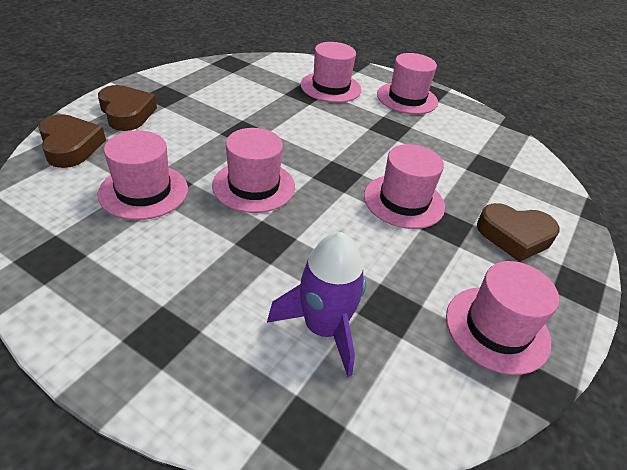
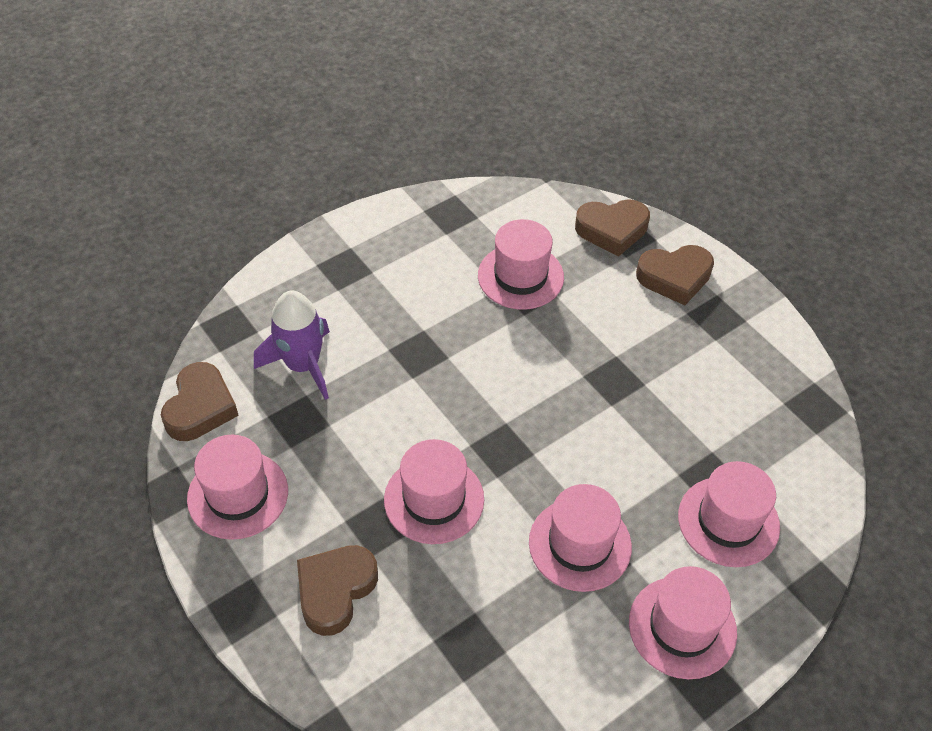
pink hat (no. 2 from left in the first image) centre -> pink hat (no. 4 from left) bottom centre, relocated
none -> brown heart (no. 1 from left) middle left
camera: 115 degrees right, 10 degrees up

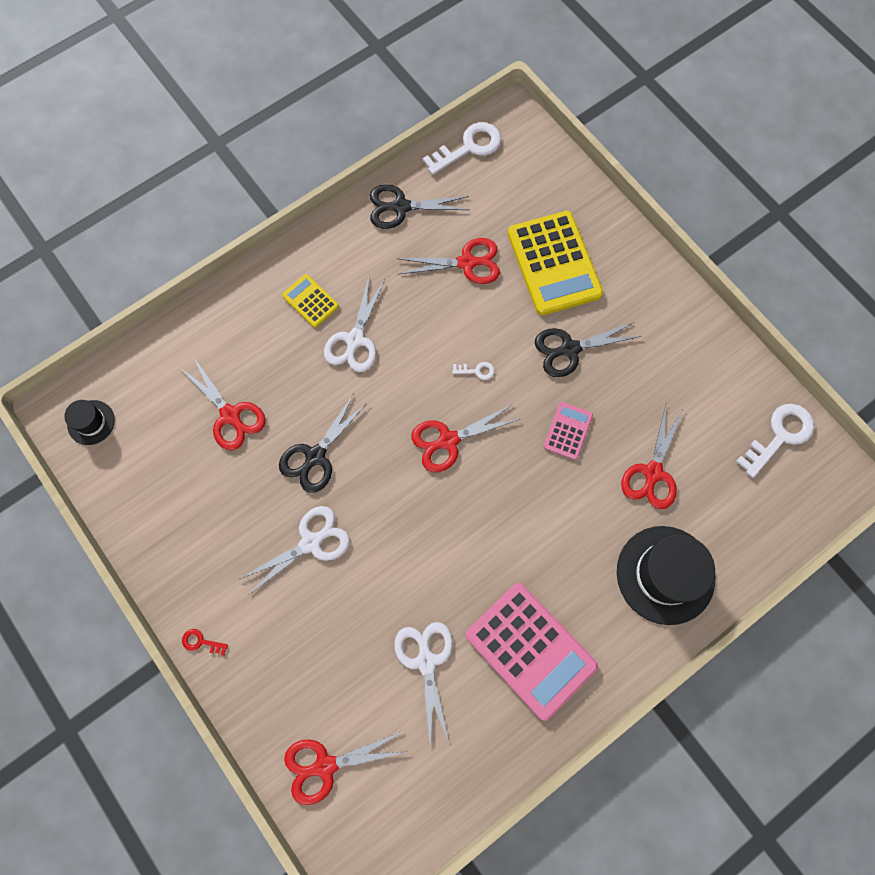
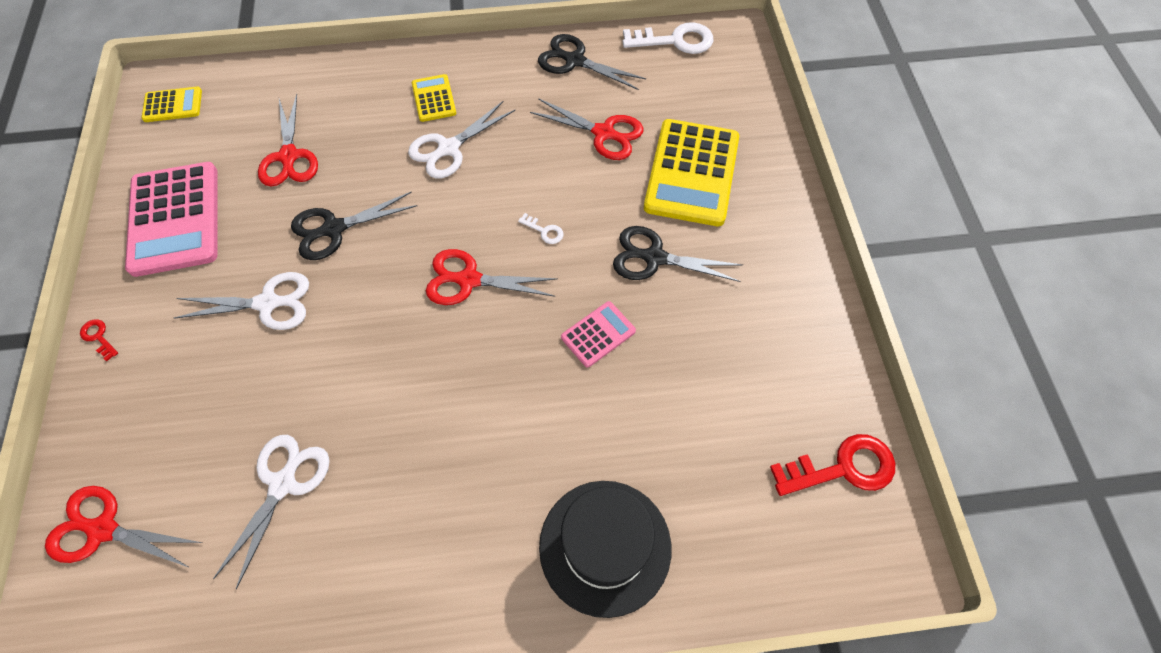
black hat (no. 1 from left) middle left -> yellow calculator (no. 1 from left) top left
red scissors (no. 5 from left) middle right -> none
white key (no. 3 from left) middle right -> red key (no. 2 from left) bottom right
pink calculator (no. 1 from left) bottom centre -> pink calculator (no. 1 from left) middle left, relocated
camera: 30 degrees right, 10 degrees down

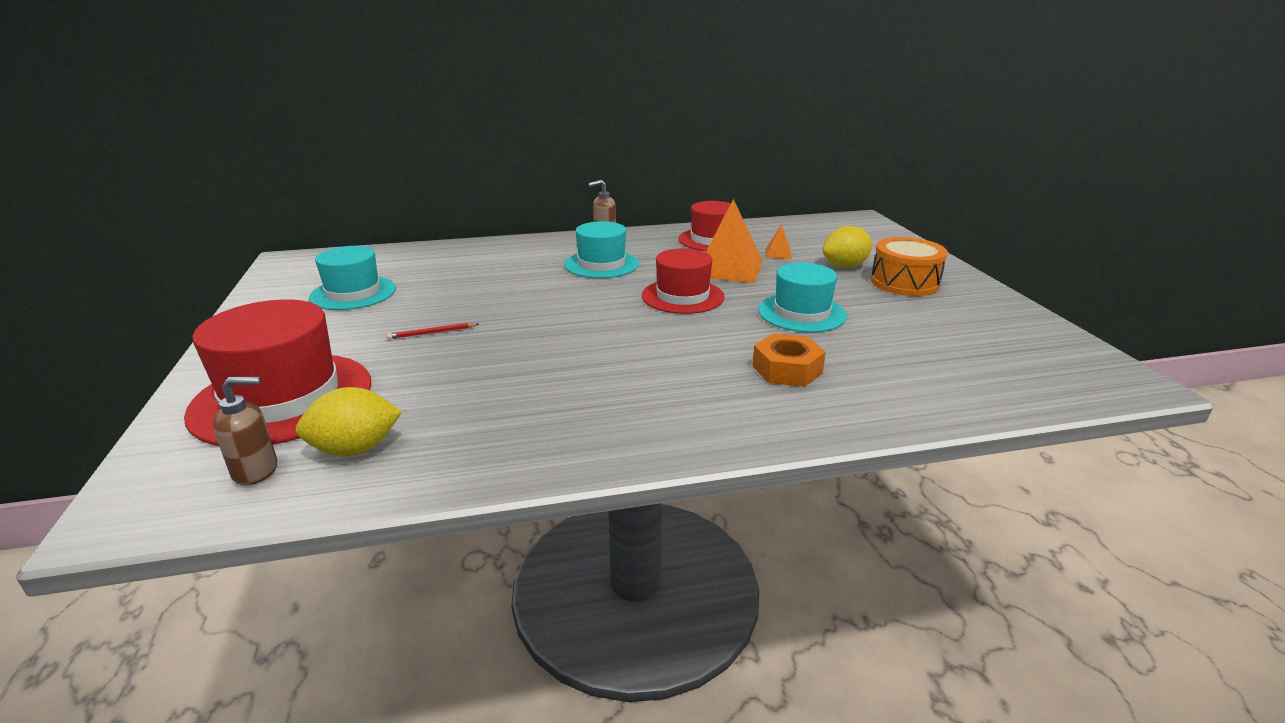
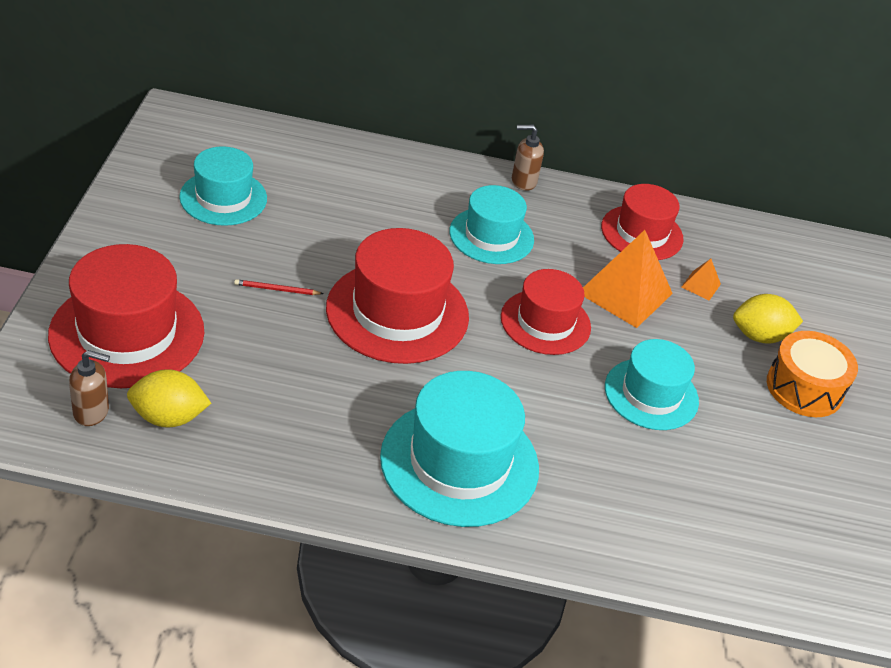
orange nut centre -> none
none -> red hat (no. 2 from left) centre
none -> turquoise hat (no. 2 from left) bottom centre
camera: 15 degrees right, 15 degrees up

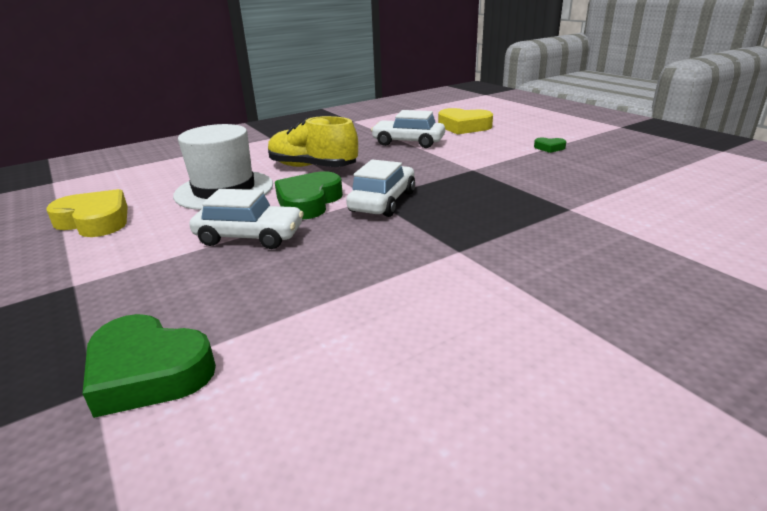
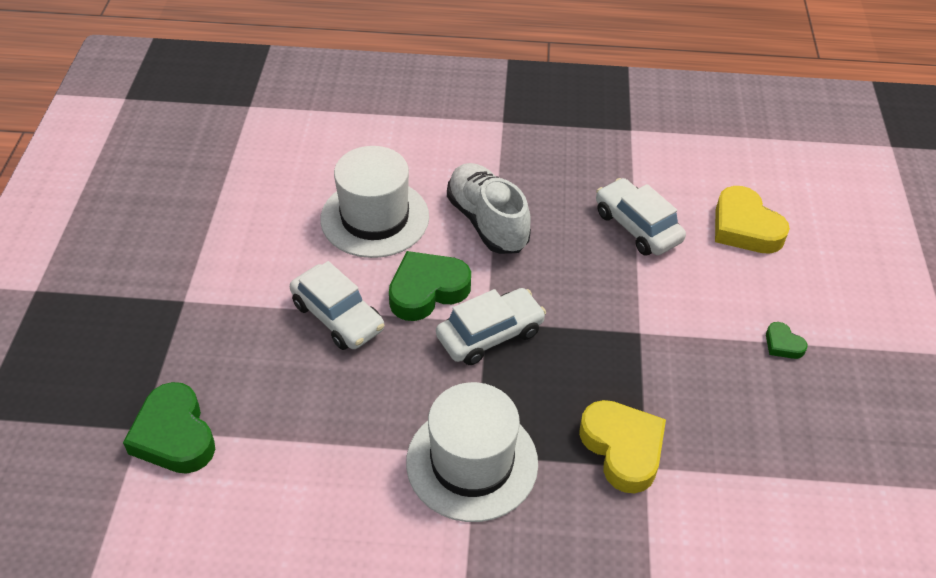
yellow shoe top centre -> white shoe centre
yellow heart (no. 1 from left) middle left -> yellow heart (no. 1 from left) bottom centre, relocated
none -> white hat (no. 2 from left) bottom centre
camera: 35 degrees right, 20 degrees up

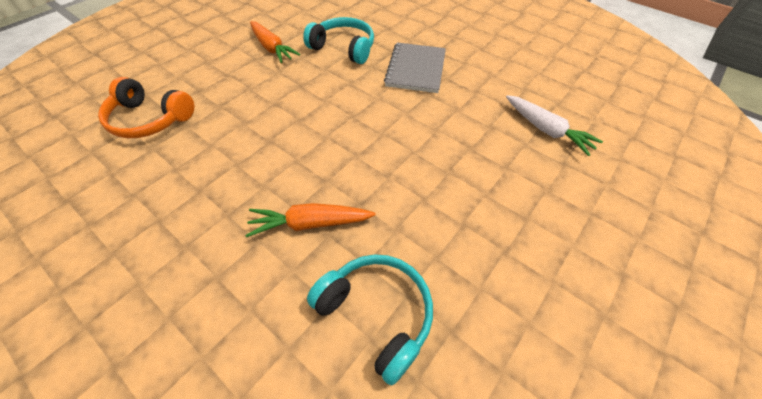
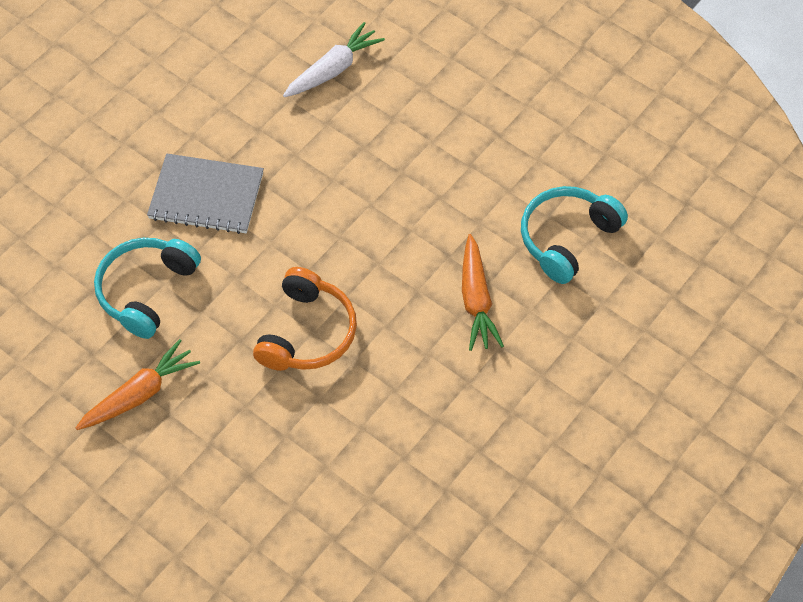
orange headphones top left -> orange headphones centre, relocated
camera: 90 degrees left, 5 degrees up

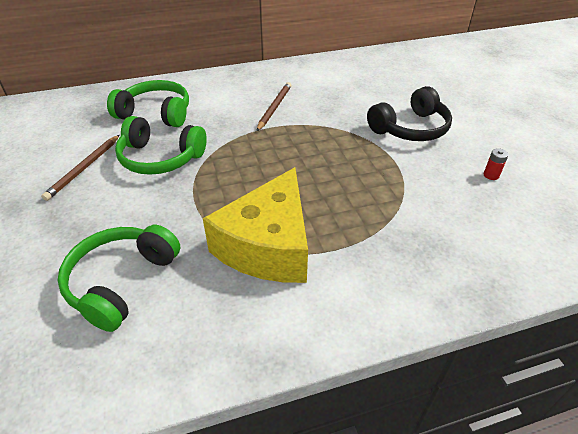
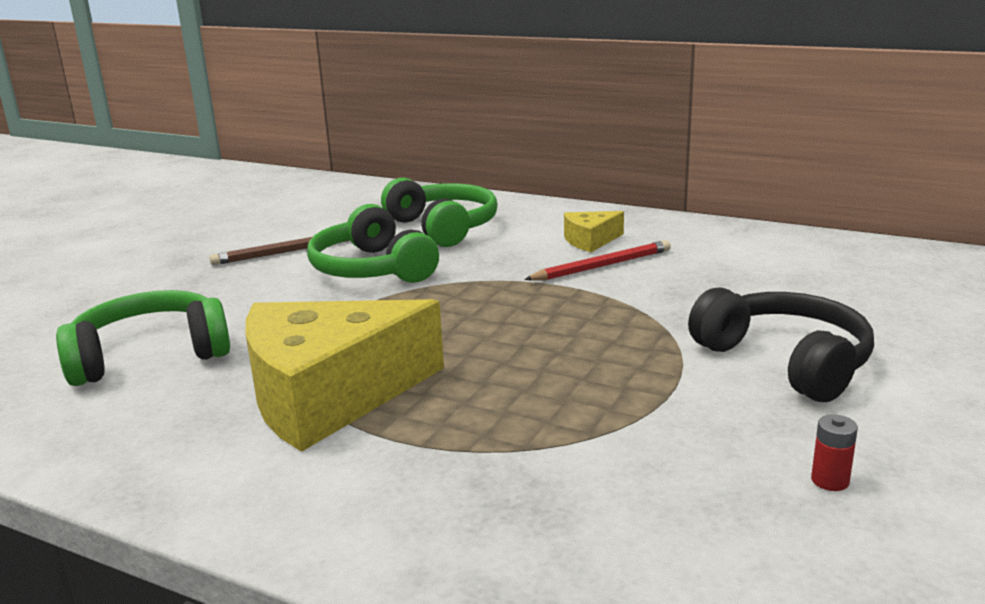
brown pencil (no. 2 from left) top centre -> red pencil centre
black headphones top right -> black headphones middle right, 135 degrees counterclockwise
none -> yellow cheese (no. 2 from left) centre
camera: 45 degrees right, 20 degrees down

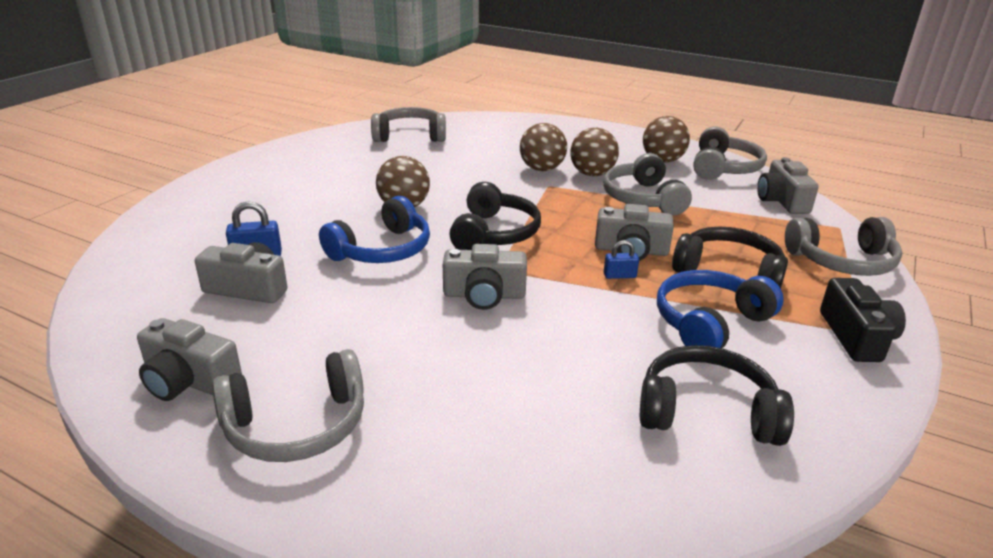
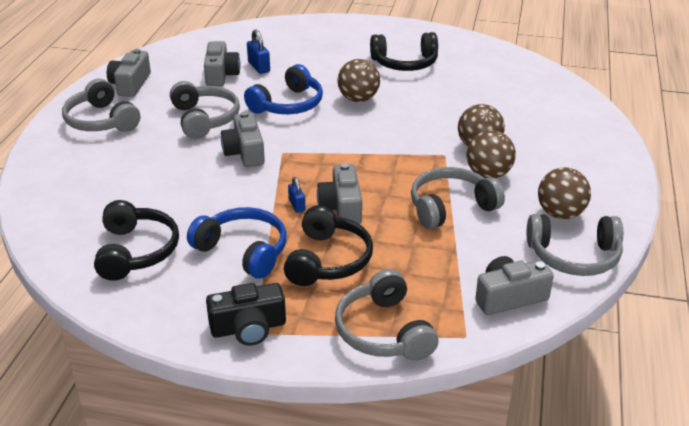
grey headphones (no. 2 from left) top centre -> grey headphones (no. 2 from left) top left, relocated
black headphones (no. 1 from left in the first image) centre -> black headphones (no. 3 from left) top centre, relocated
blue headphones (no. 1 from left in the first image) centre -> blue headphones (no. 2 from left) top centre, 75 degrees counterclockwise
camera: 75 degrees right, 5 degrees up

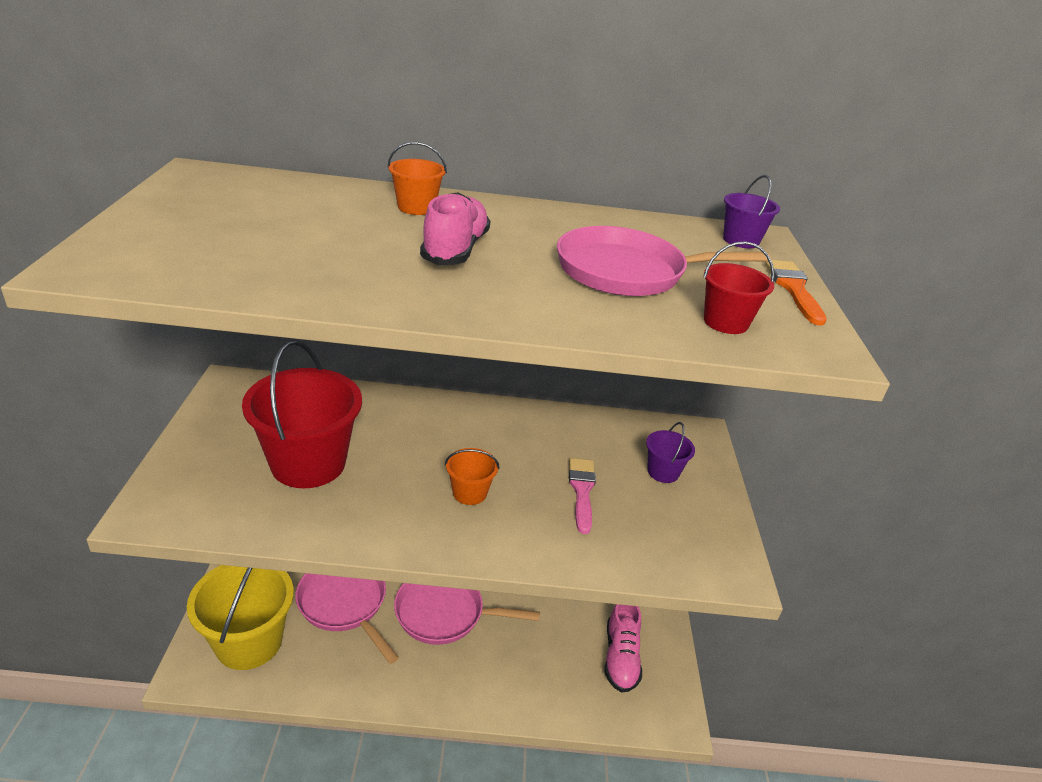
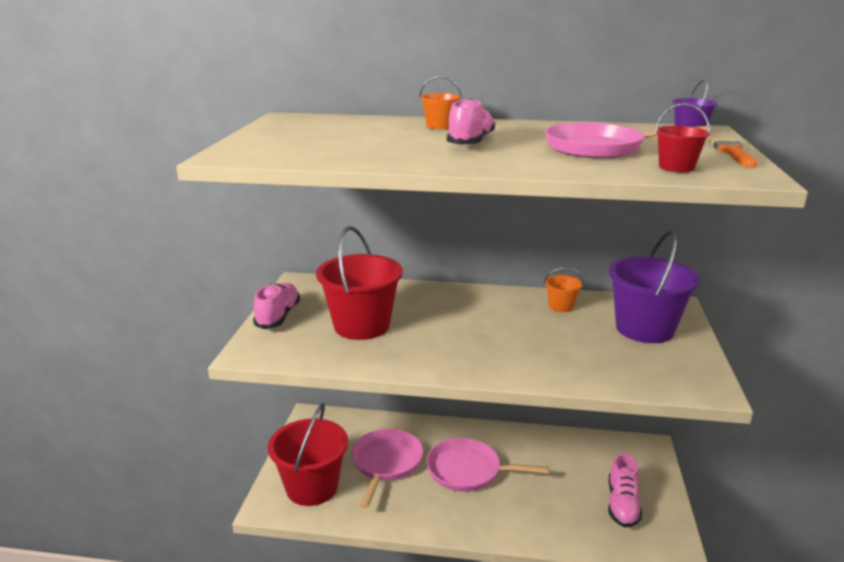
purple bucket (no. 1 from left) centre -> purple bucket (no. 1 from left) middle right, x2.15
orange bucket (no. 2 from left) centre -> orange bucket (no. 2 from left) middle right, relocated
pink brush centre -> none
yellow bucket bottom left -> red bucket (no. 1 from left) bottom centre
pink pan (no. 1 from left) bottom left -> pink pan (no. 1 from left) bottom centre, 45 degrees clockwise
none -> pink shoe (no. 1 from left) middle left
camera: 10 degrees right, 10 degrees down

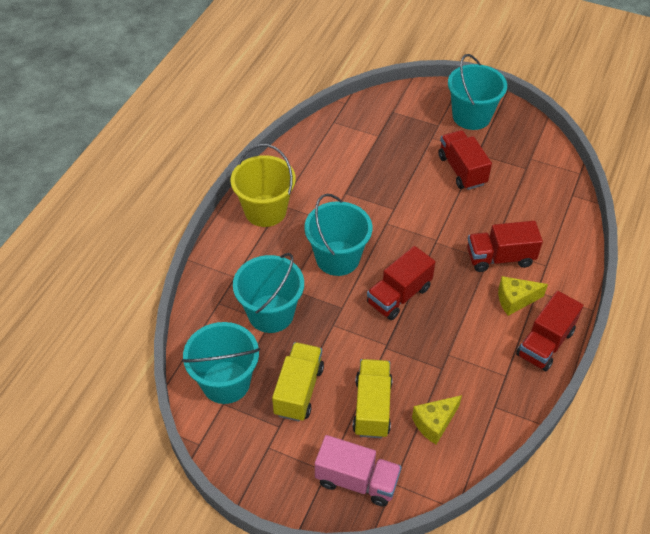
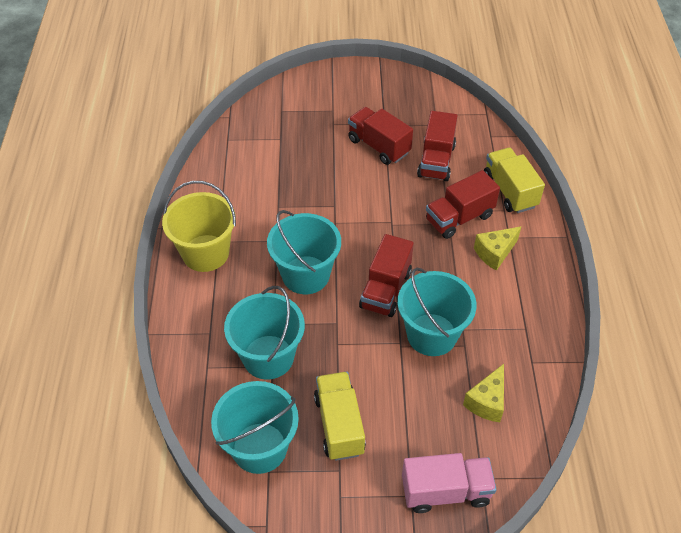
turquoise bucket (no. 4 from left) top right -> turquoise bucket (no. 4 from left) centre, relocated
red truck (no. 4 from left in the first image) middle right -> red truck (no. 3 from left) top centre, relocated
yellow truck (no. 2 from left) bottom centre -> yellow truck (no. 2 from left) middle right, relocated
camera: 25 degrees left, 0 degrees up

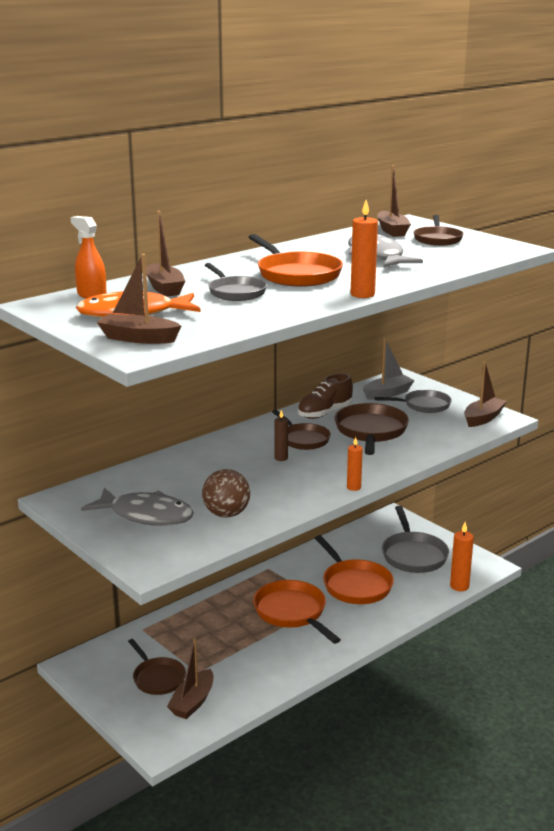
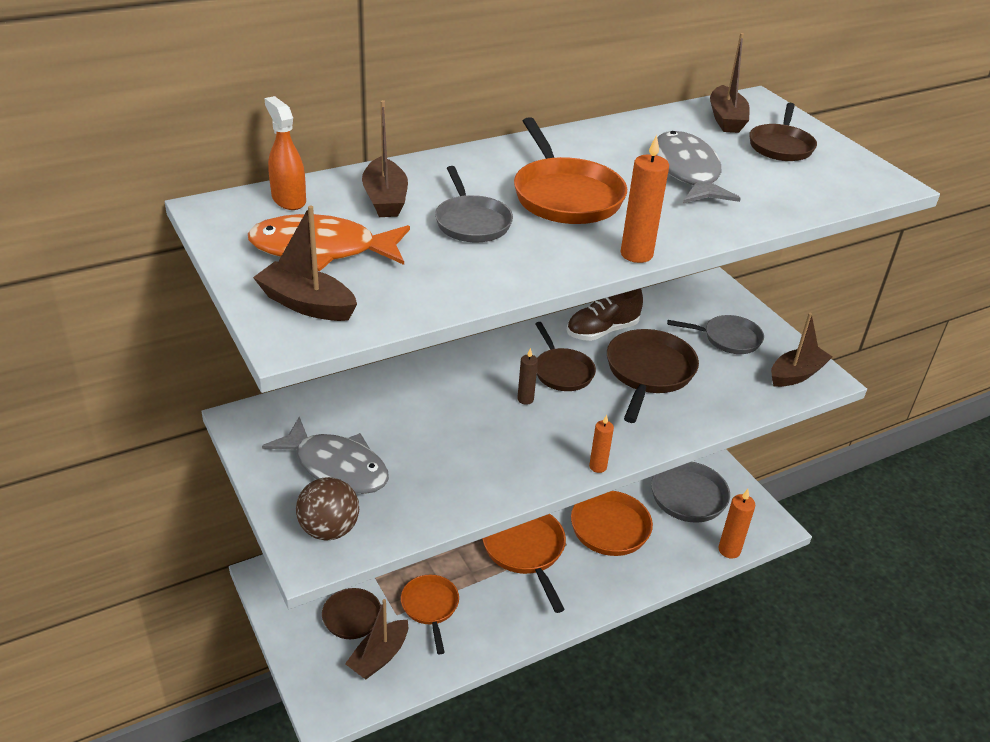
grey boat middle right -> none
brown ball centre -> brown ball bottom left, relocated
none -> orange pan (no. 1 from left) bottom centre
camera: 10 degrees right, 15 degrees up

